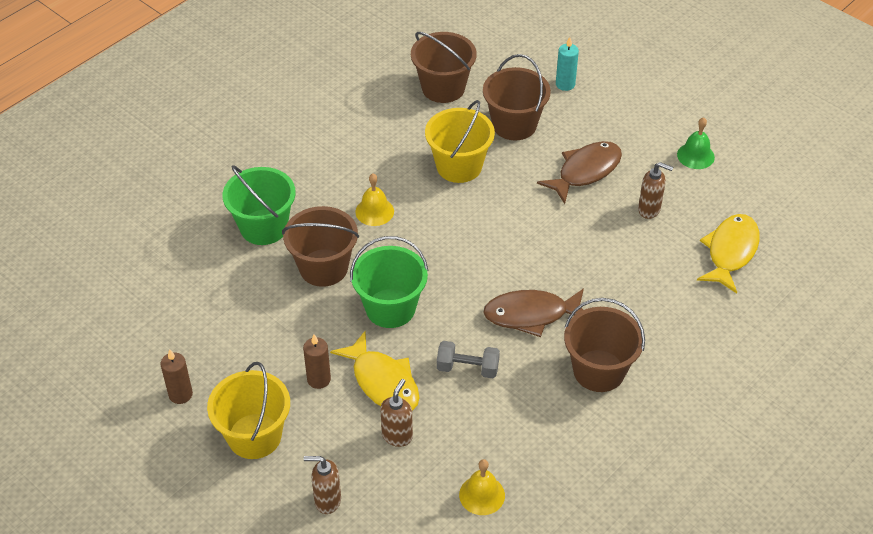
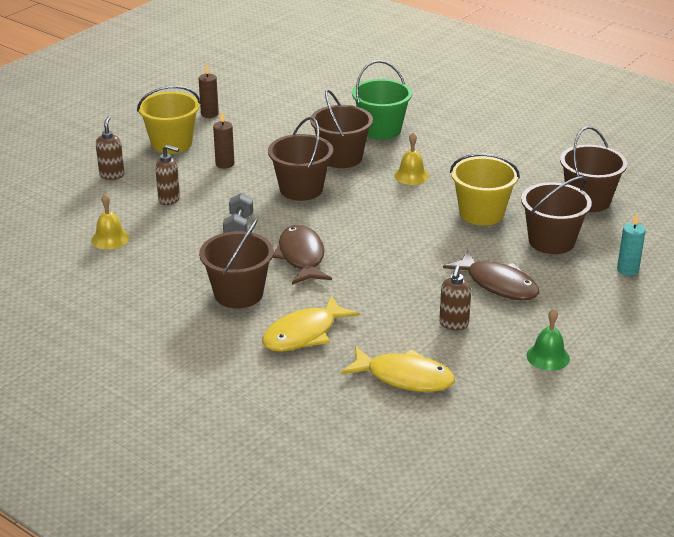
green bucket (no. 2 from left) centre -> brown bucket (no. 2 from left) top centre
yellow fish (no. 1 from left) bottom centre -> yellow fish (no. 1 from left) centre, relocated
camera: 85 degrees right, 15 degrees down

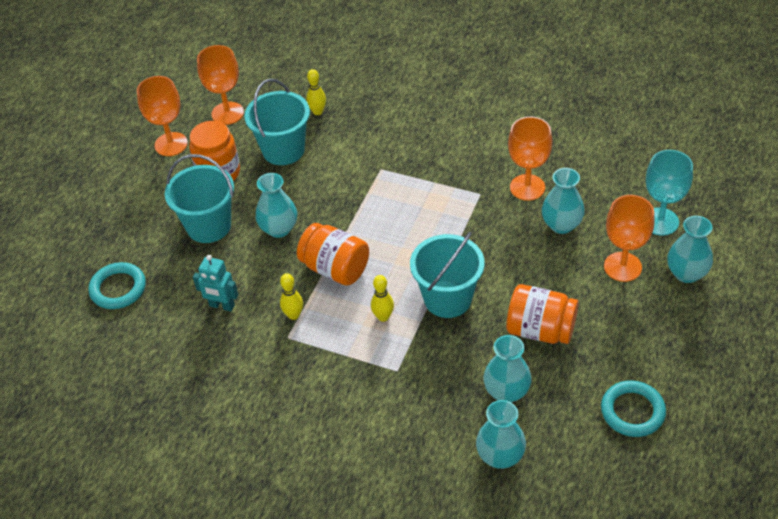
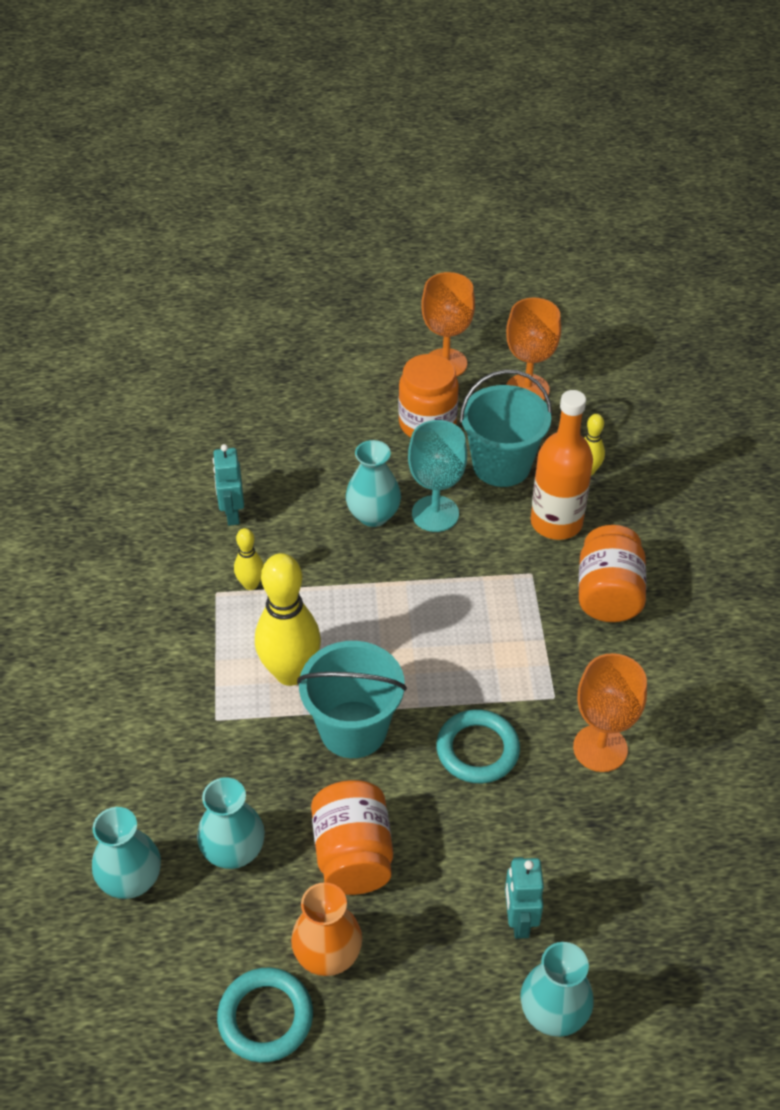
turquoise goblet middle right -> turquoise goblet centre, relocated
turquoise bucket (no. 1 from left) middle left -> none
turquoise vase (no. 4 from left) middle right -> none
orange goblet (no. 4 from left) middle right -> turquoise robot (no. 2 from left) bottom right
orange jar (no. 2 from left in the first image) centre -> orange jar (no. 3 from left) middle right, relocated
turquoise ring (no. 1 from left in the first image) middle left -> turquoise ring (no. 2 from left) bottom centre, relocated
yellow bowling pin (no. 3 from left in the first image) centre -> yellow bowling pin (no. 2 from left) centre, x2.05
none -> orange bottle middle right
none -> orange vase bottom centre
camera: 60 degrees right, 0 degrees up

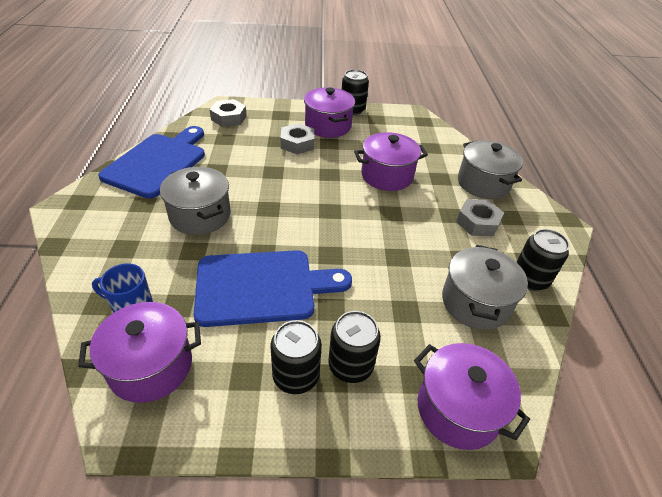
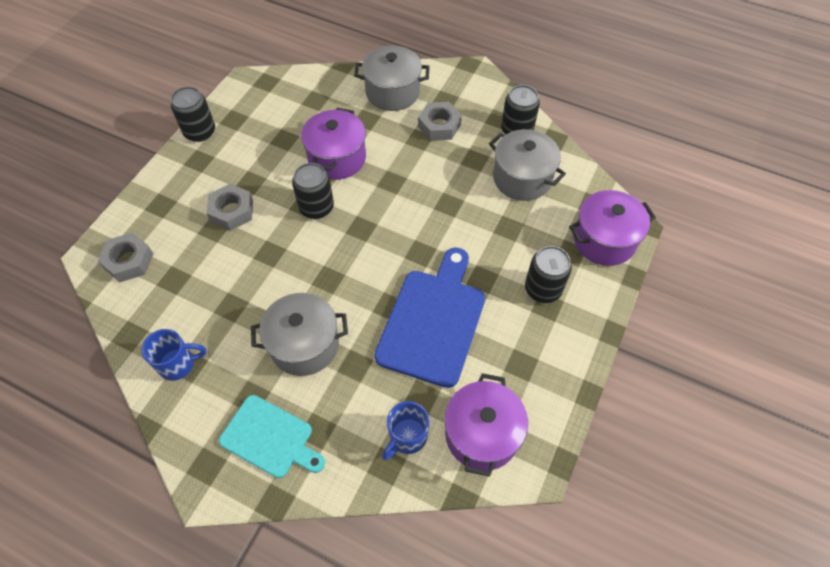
purple pot (no. 2 from left) top centre -> none
blue cutting board (no. 1 from left) top left -> blue mug (no. 1 from left) middle left
black can (no. 1 from left in the first image) bottom centre -> black can (no. 2 from left) centre, relocated
none -> turquoise cutting board bottom left
camera: 60 degrees left, 15 degrees up

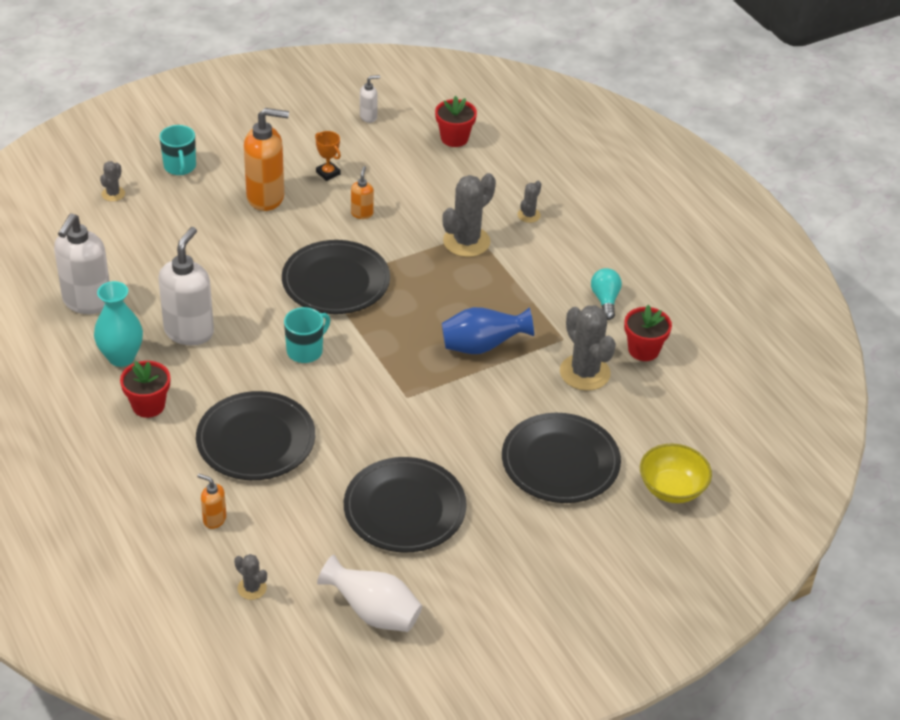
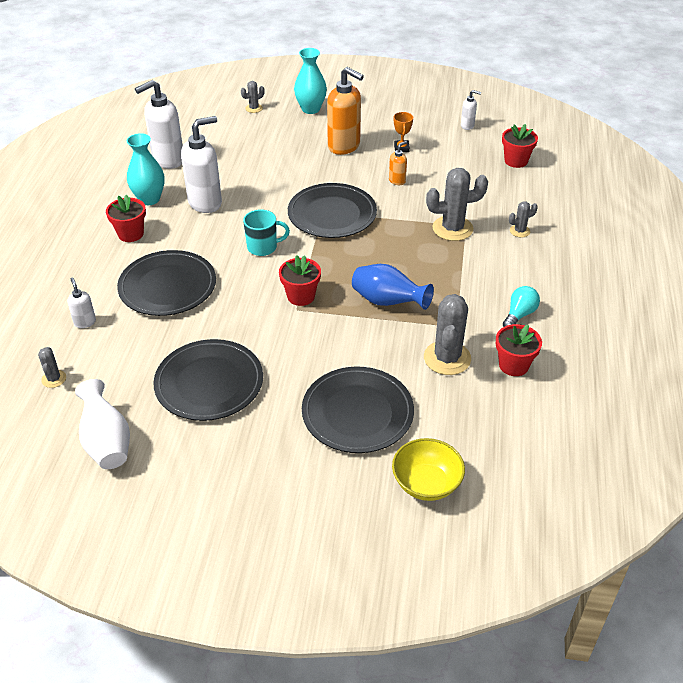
turquoise mug (no. 1 from left) top left -> turquoise vase (no. 2 from left) top centre
orange soap dispenser (no. 1 from left) bottom left -> white soap dispenser (no. 1 from left) middle left
none -> red flower pot (no. 2 from left) centre
camera: 40 degrees right, 0 degrees up

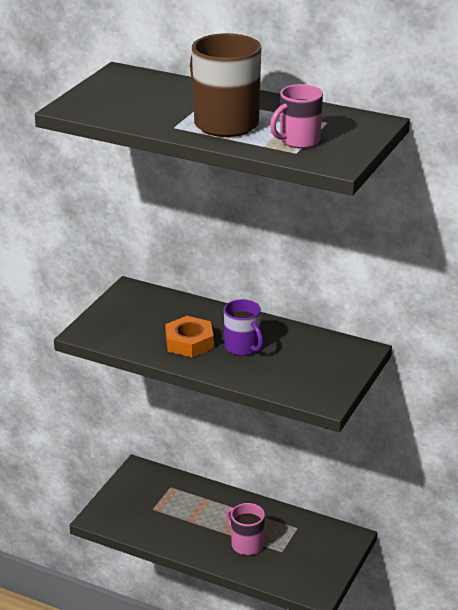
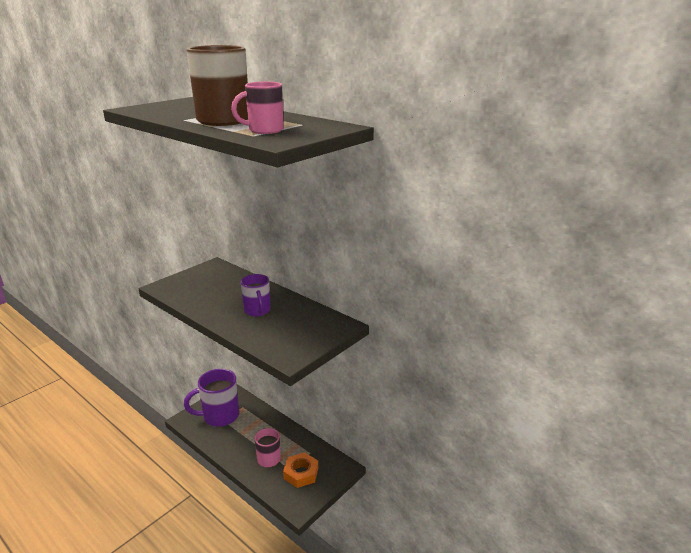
orange nut centre -> orange nut bottom centre, relocated
none -> purple mug (no. 1 from left) bottom left
camera: 15 degrees right, 5 degrees down

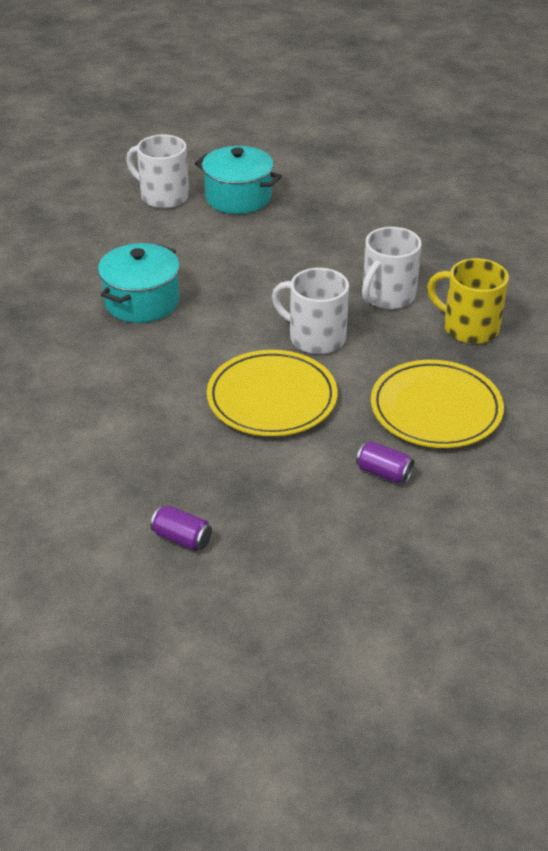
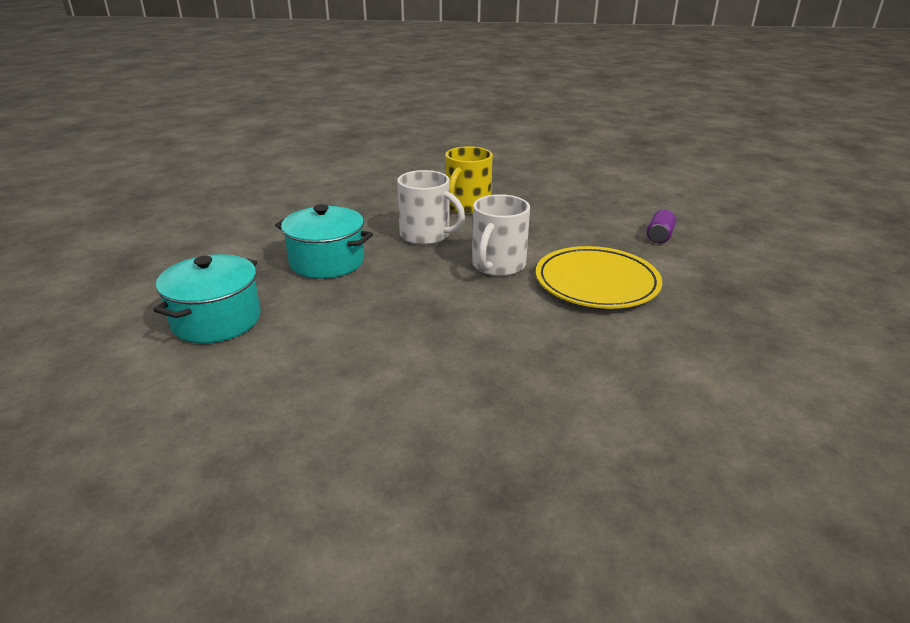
white mug (no. 1 from left) top left -> none
turquoise pot (no. 1 from left in the first image) top left -> turquoise pot (no. 2 from left) centre, relocated
yellow plate (no. 2 from left) middle right -> none
purple can (no. 1 from left) middle left -> none
camera: 95 degrees left, 10 degrees down

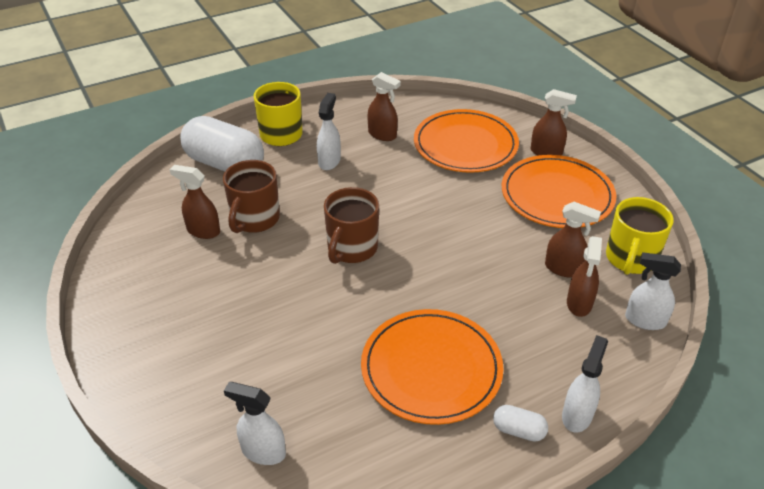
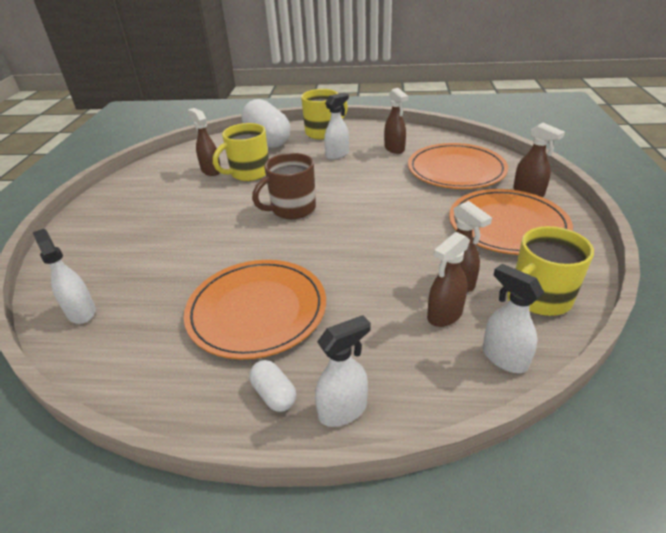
brown mug (no. 1 from left) middle left -> yellow mug (no. 1 from left) top centre
camera: 35 degrees right, 5 degrees down

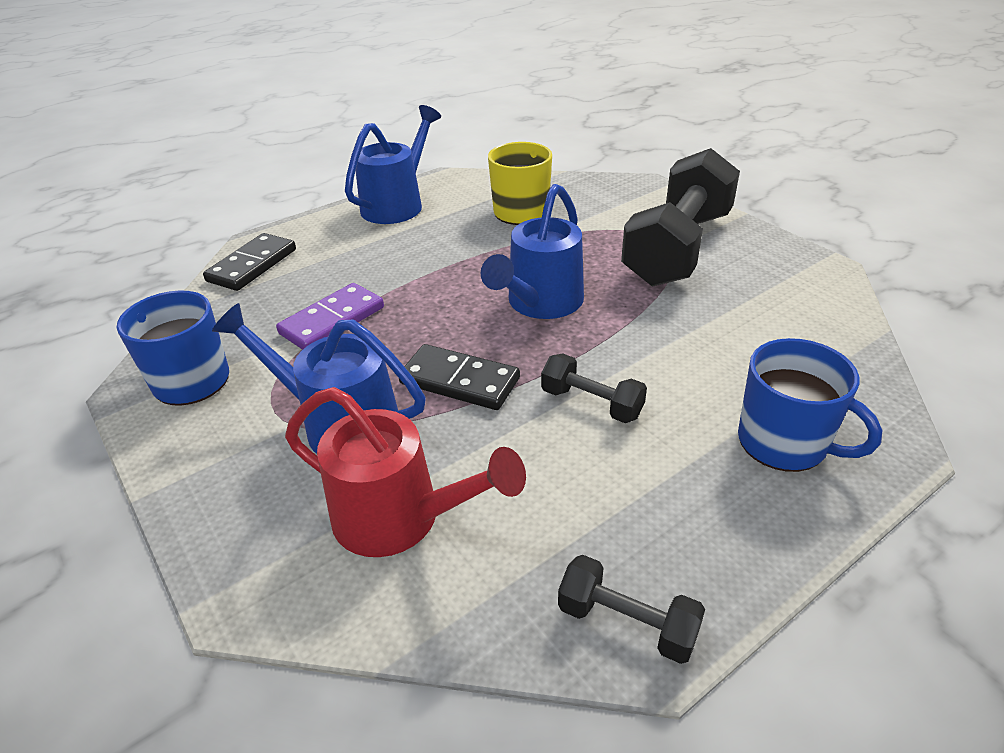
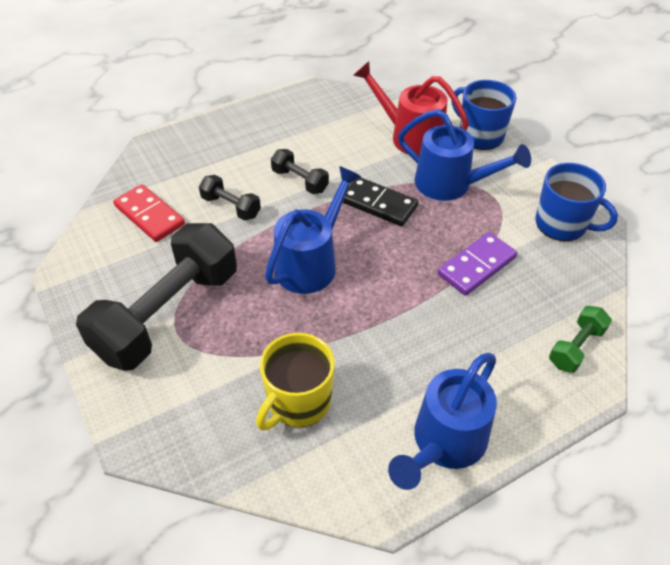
black domino (no. 1 from left) middle left -> green dumbbell middle right
blue mug (no. 2 from left in the first image) middle right -> blue mug (no. 1 from left) top right, relocated
black dumbbell (no. 2 from left) bottom centre -> black dumbbell (no. 2 from left) centre, relocated
none -> red domino middle left
camera: 175 degrees left, 10 degrees up

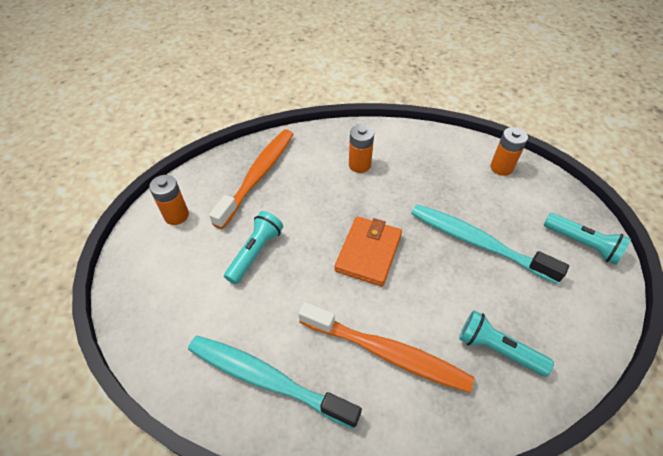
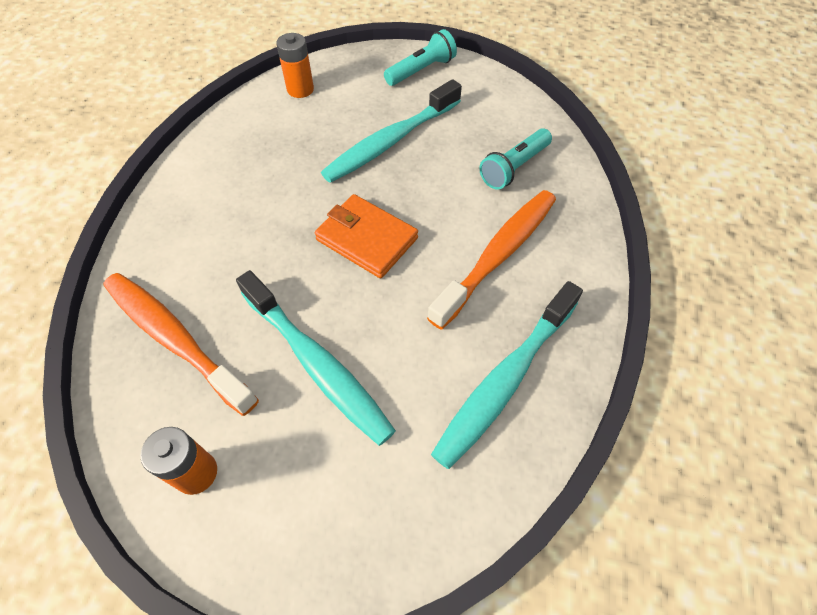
orange battery (no. 2 from left) top centre -> none
turquoise flashlight (no. 1 from left) centre -> turquoise toothbrush (no. 1 from left) centre
camera: 75 degrees left, 5 degrees up

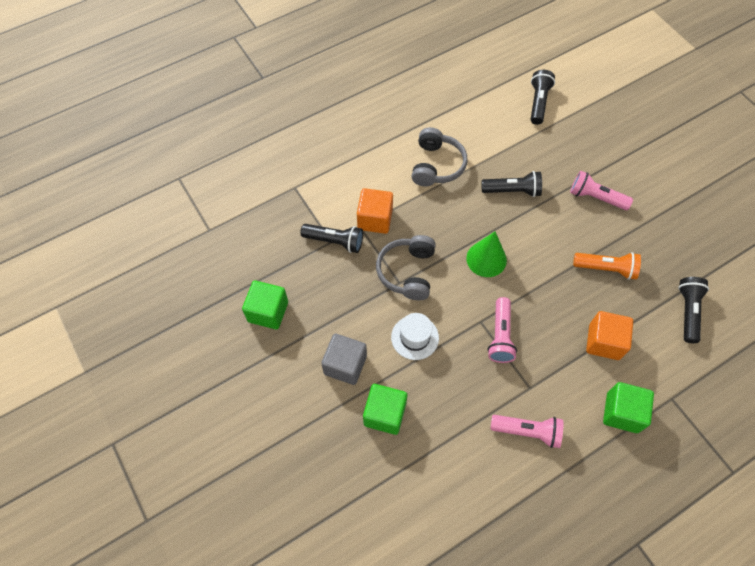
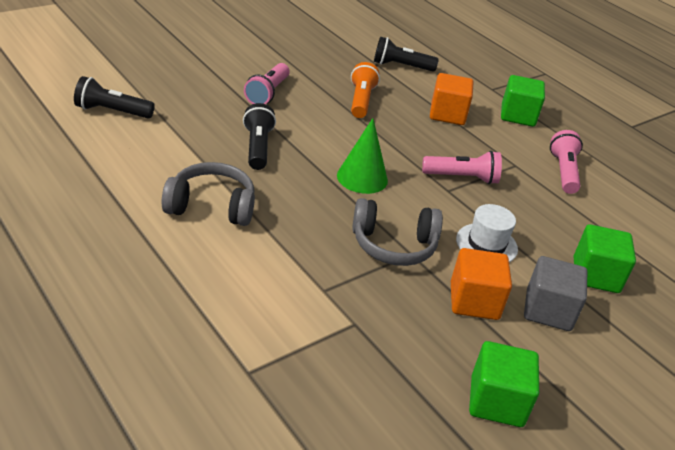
orange cube (no. 1 from left in the first image) centre -> orange cube (no. 2 from left) middle right, relocated
black flashlight (no. 1 from left) centre -> none
camera: 100 degrees left, 25 degrees down

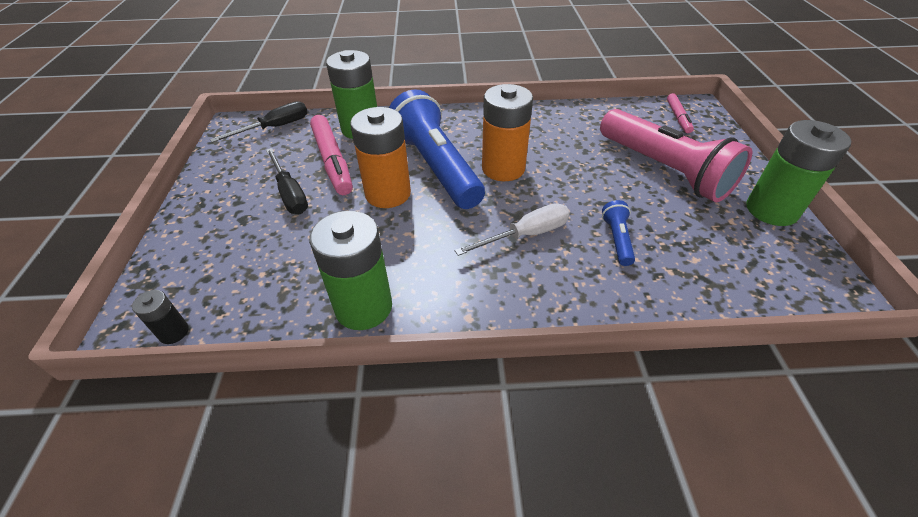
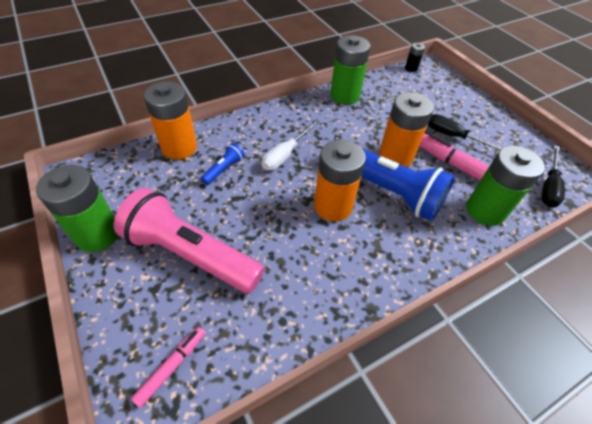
pink marker (no. 2 from left in the first image) top right -> pink marker (no. 1 from left) bottom left, 60 degrees clockwise
blue flashlight (no. 2 from left in the first image) middle right -> blue flashlight (no. 1 from left) centre, 120 degrees counterclockwise
none -> orange battery (no. 1 from left) top left
camera: 150 degrees right, 5 degrees up

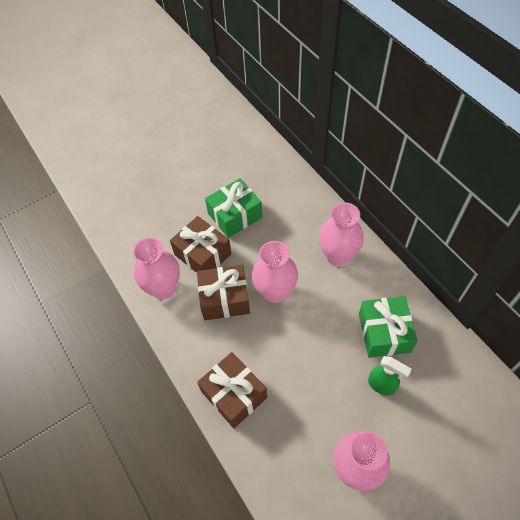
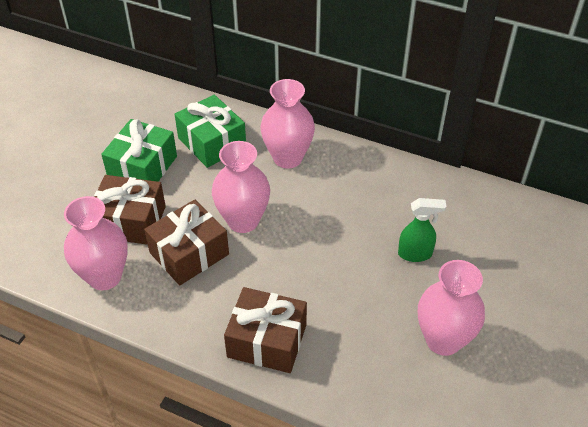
green gift (no. 2 from left) middle right -> green gift (no. 2 from left) top centre, relocated
camera: 35 degrees left, 10 degrees down

